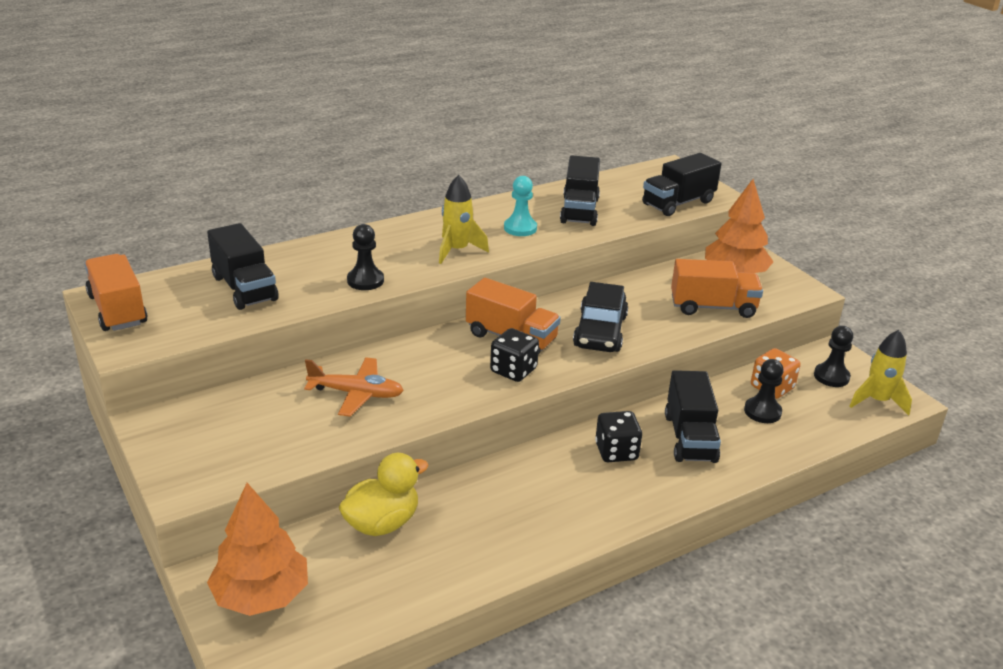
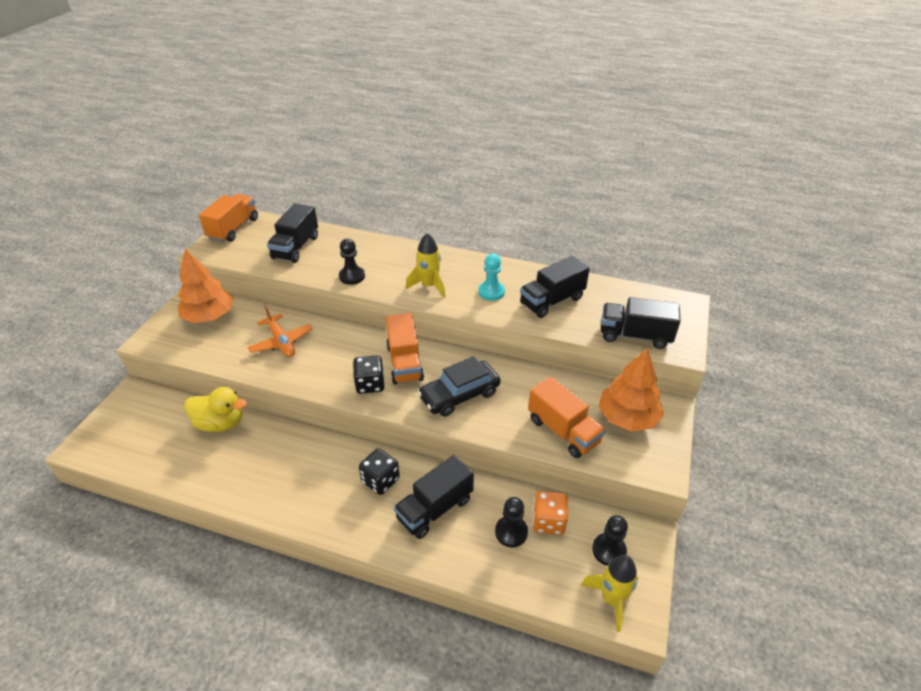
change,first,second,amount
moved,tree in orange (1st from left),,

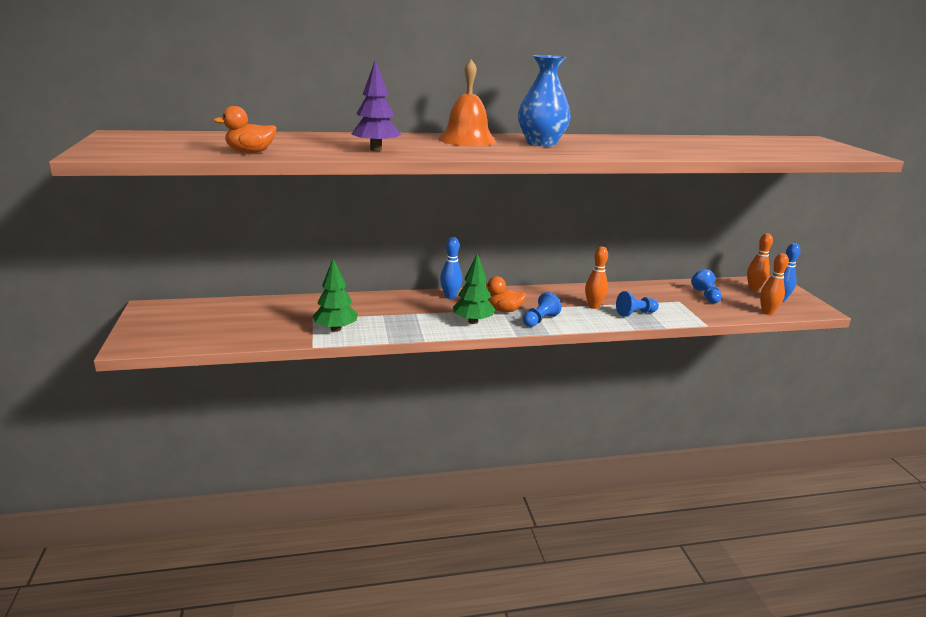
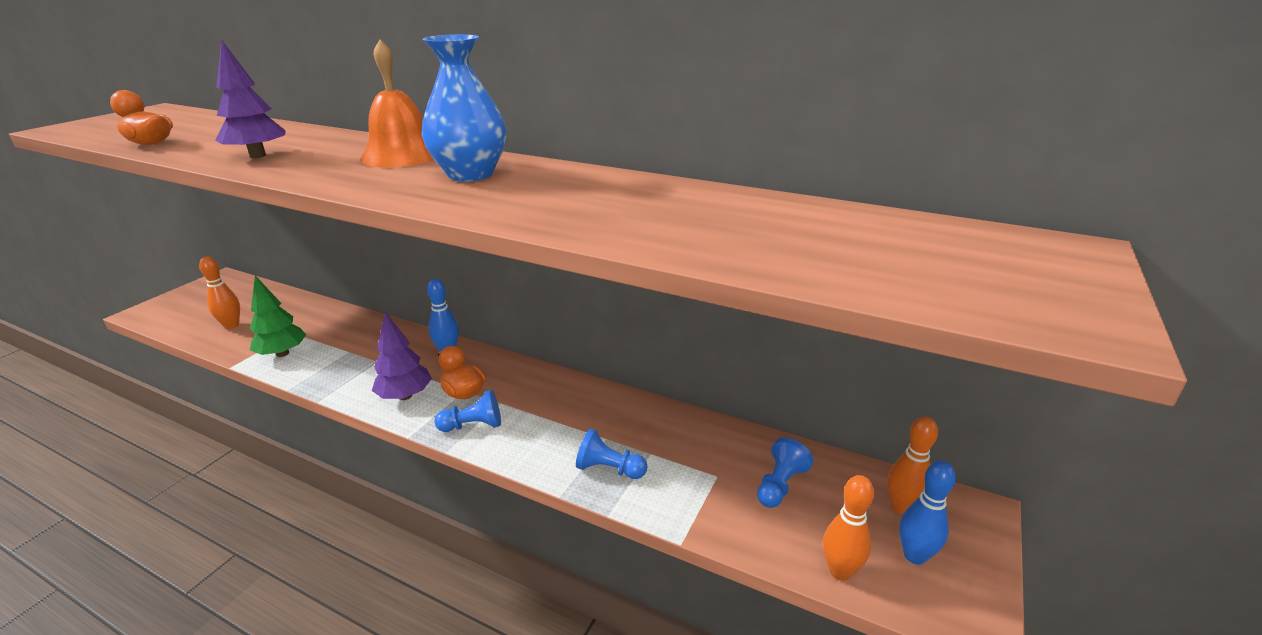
change,first,second,amount
moved,bowling pin in orange (1st from left),,
recoloured,tree in green (2nd from left),tree in purple (2nd from left),

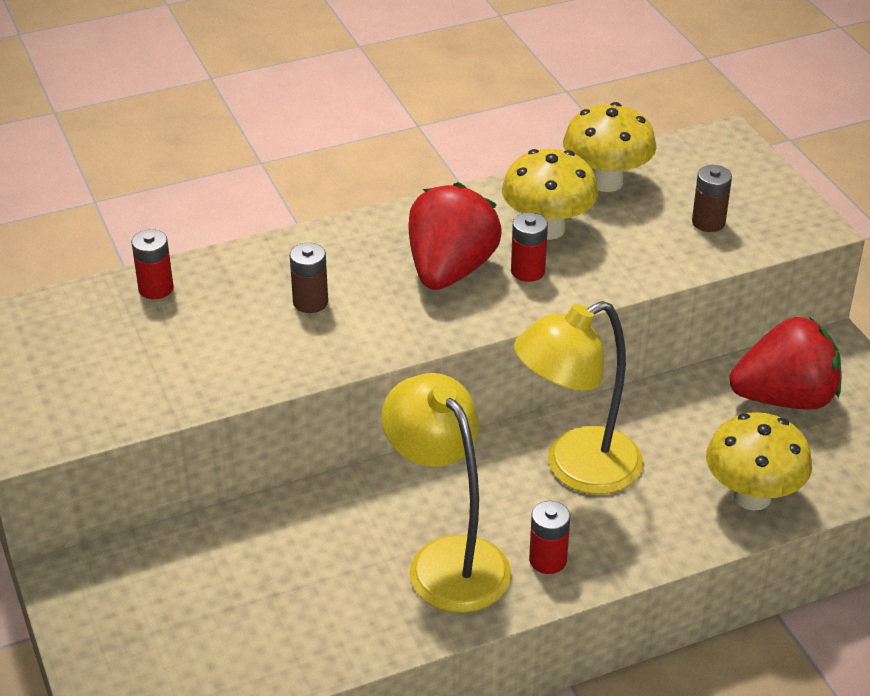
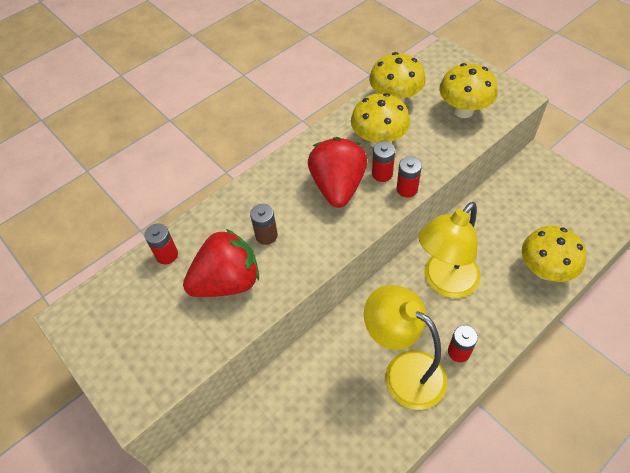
change,first,second,amount
moved,strawberry in red (2nd from left in the first image),strawberry in red (1st from left),
added,,battery in red (3rd from left),
replaced,battery in brown (2nd from left),mushroom in yellow (3rd from left),

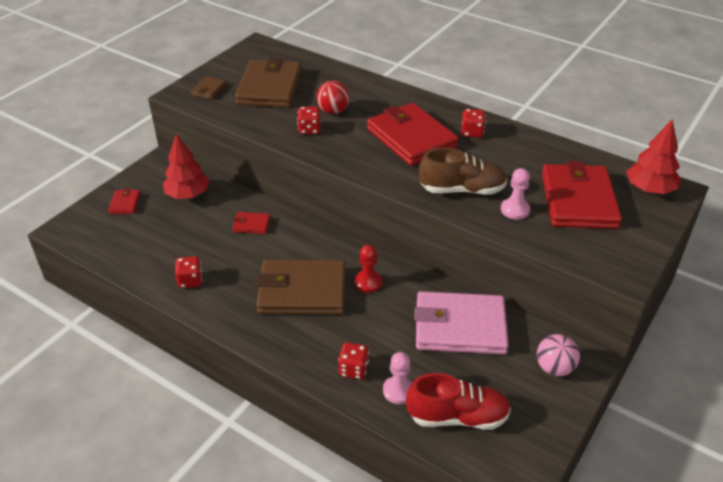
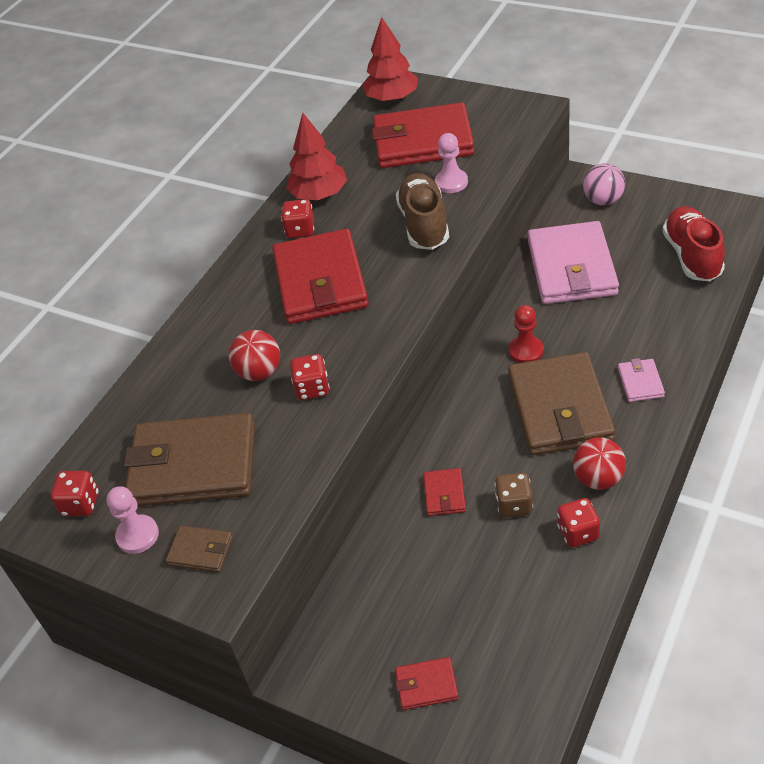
change,first,second,amount
moved,dice in red (3rd from left in the first image),dice in red (1st from left),
moved,pawn in pink (1st from left),,
turned,wallet in red (3rd from left in the first image),wallet in red (1st from left),60 degrees counterclockwise
moved,tree in red (1st from left),,
added,,dice in brown,
added,,ball in red (2nd from left),
added,,wallet in pink (2nd from left),

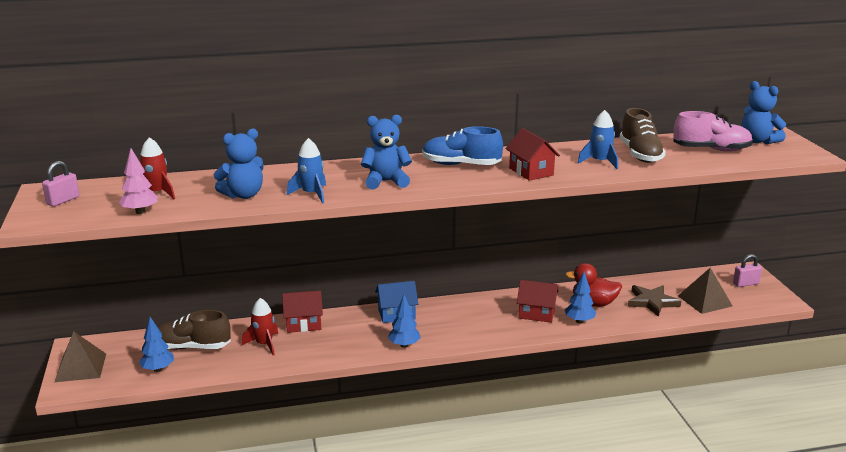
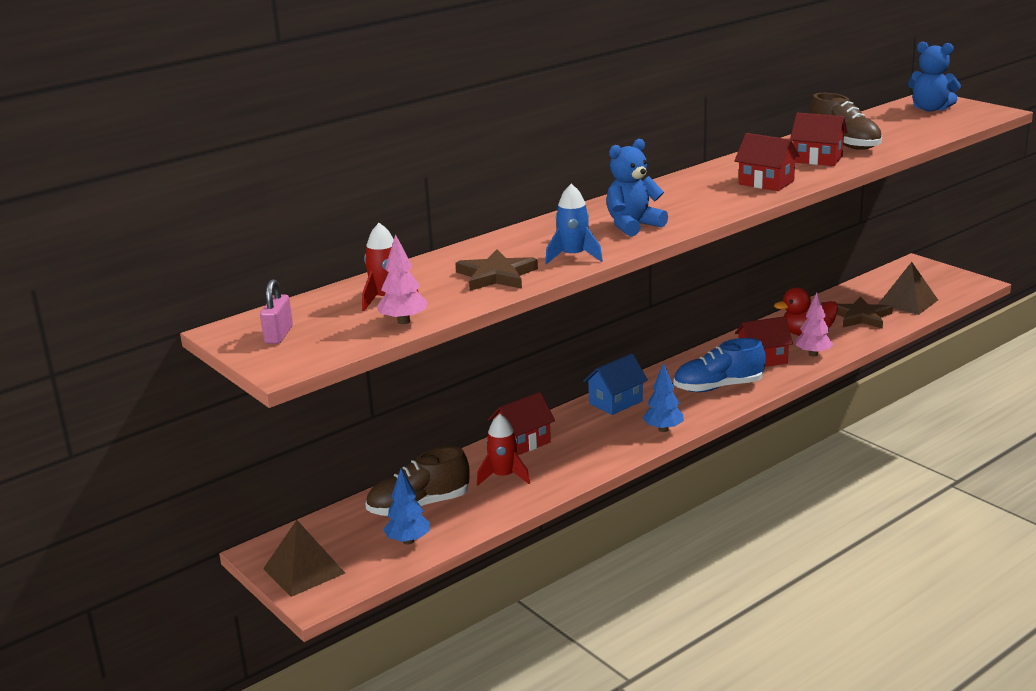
change,first,second,amount
replaced,teddy bear in blue (1st from left),star in brown (1st from left),
moved,shoe in blue,,
replaced,rocket in blue (2nd from left),house in red (4th from left),
recoloured,tree in blue (3rd from left),tree in pink (2nd from left),
removed,shoe in pink,,
removed,padlock in pink (2nd from left),,

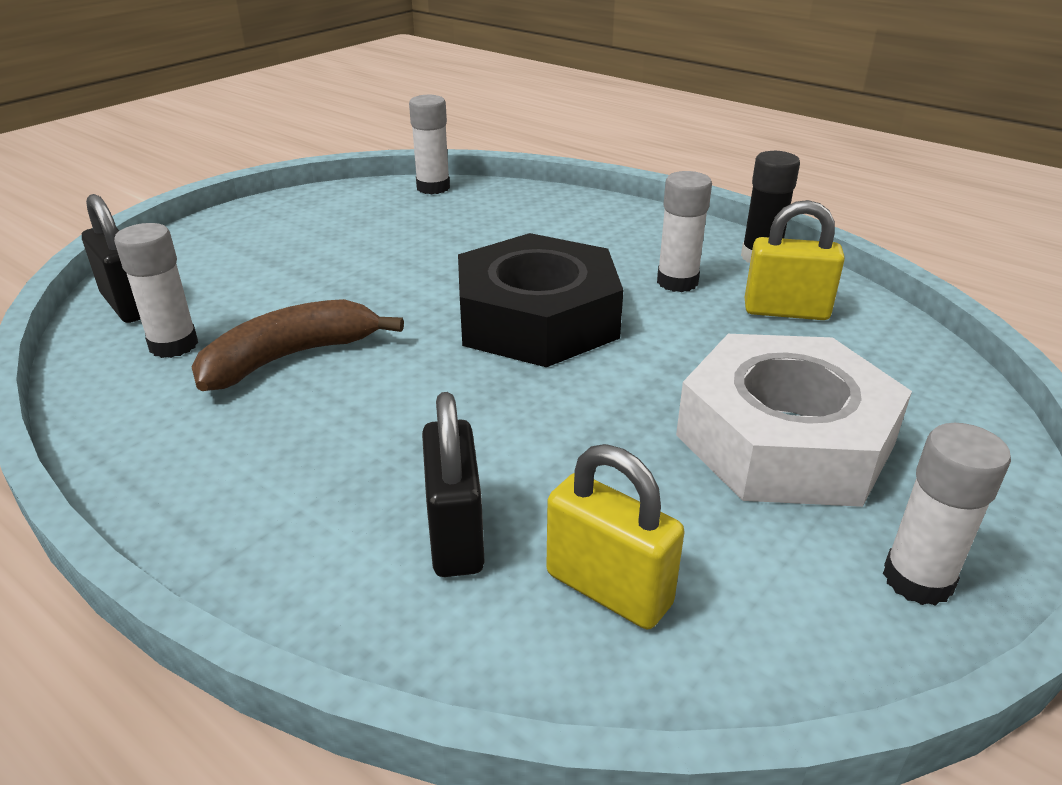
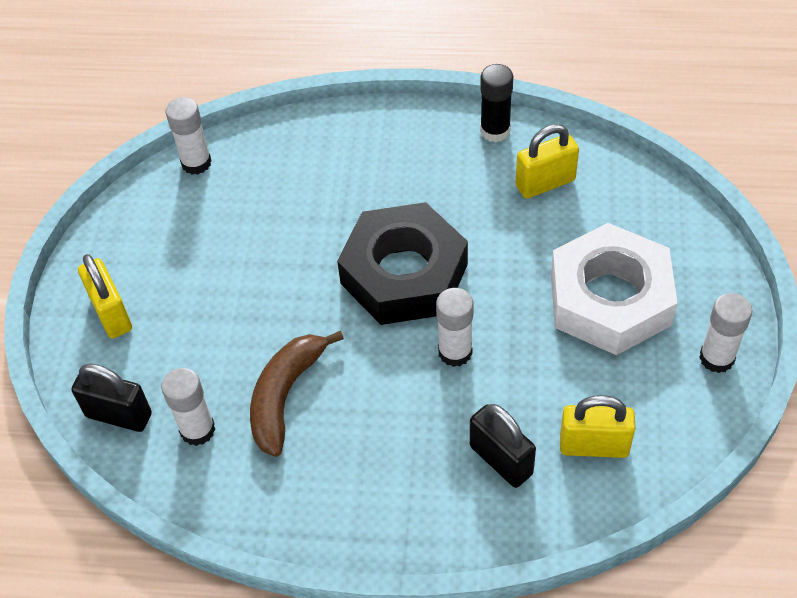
change,first,second,amount
added,,padlock in yellow (1st from left),
moved,glue stick in white (3rd from left),,

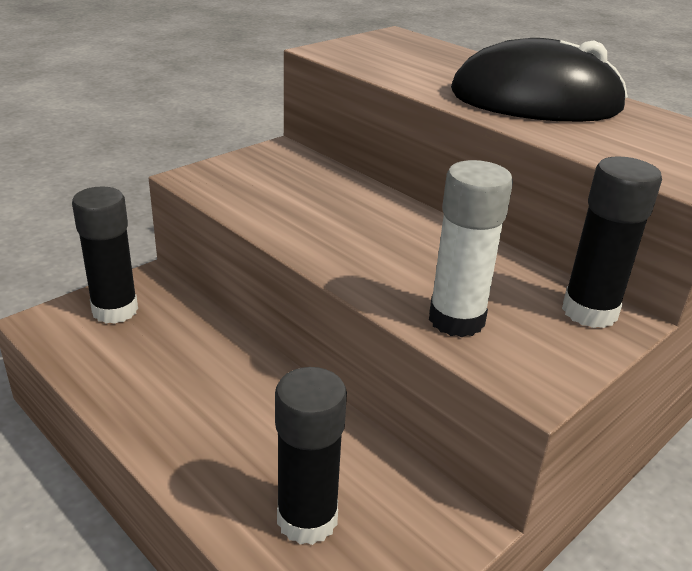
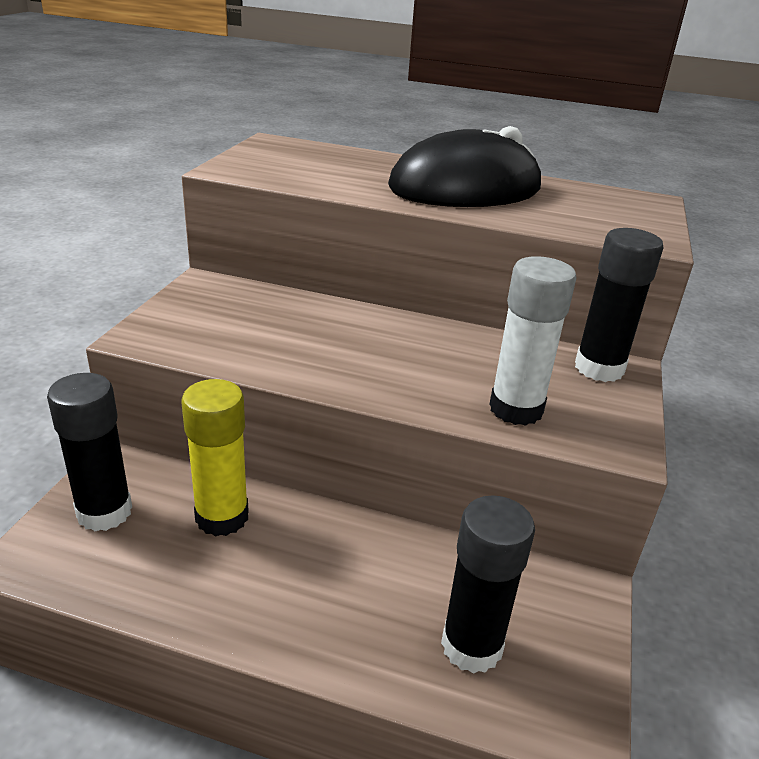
change,first,second,amount
added,,glue stick in yellow,

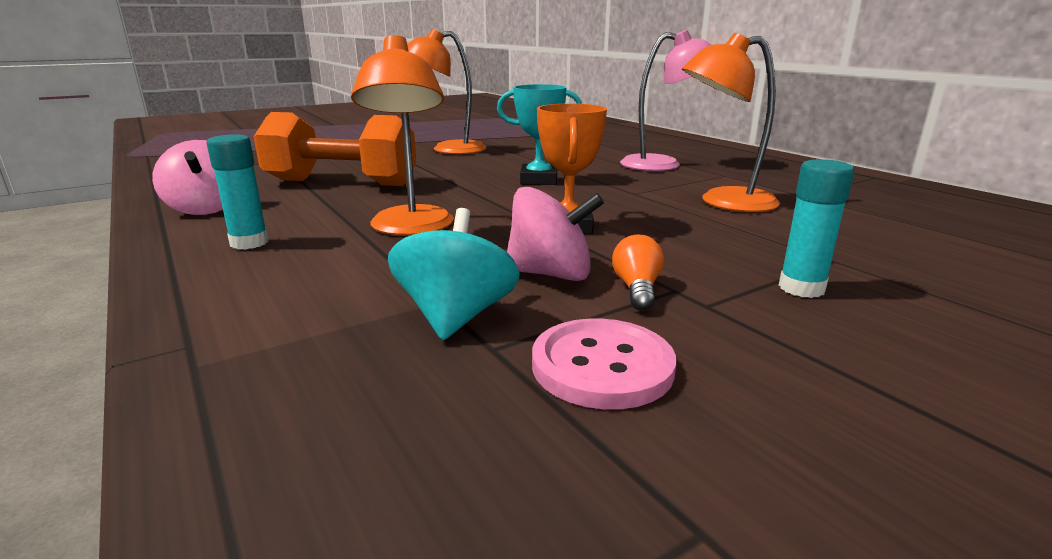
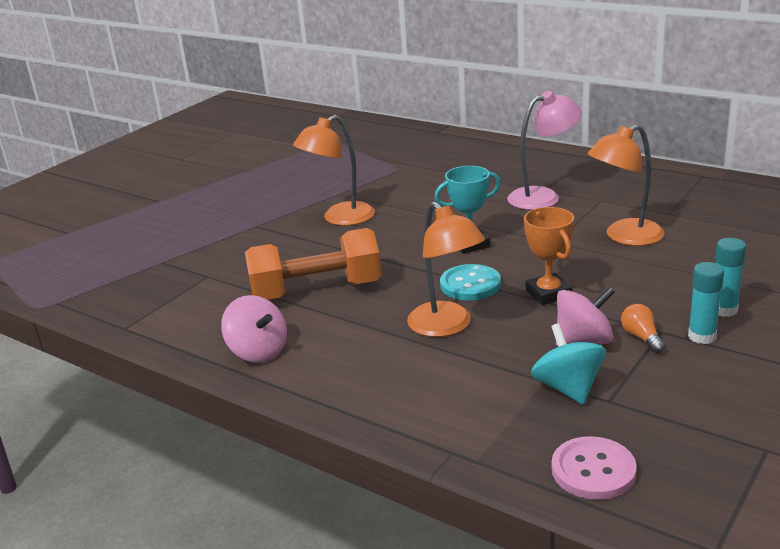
change,first,second,amount
added,,button in turquoise,
moved,button in pink,,
moved,glue stick in turquoise (1st from left),,

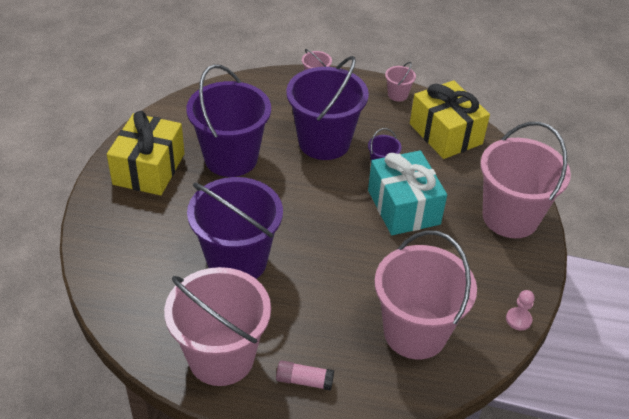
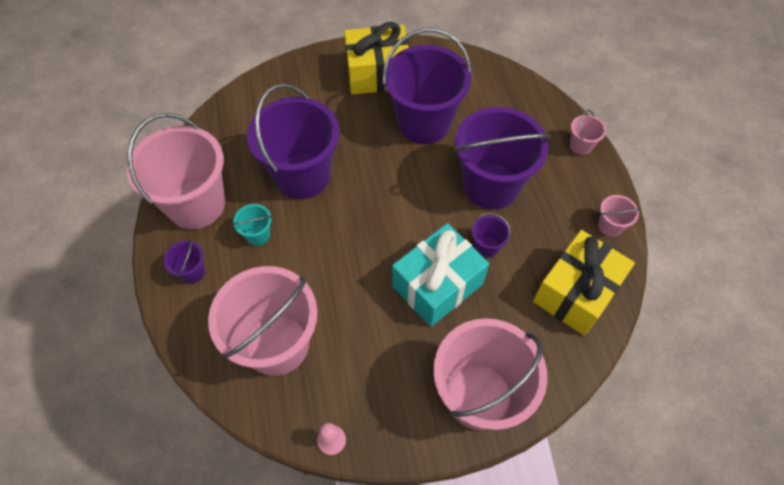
change,first,second,amount
replaced,glue stick in pink,bucket in purple (1st from left),
added,,bucket in turquoise,

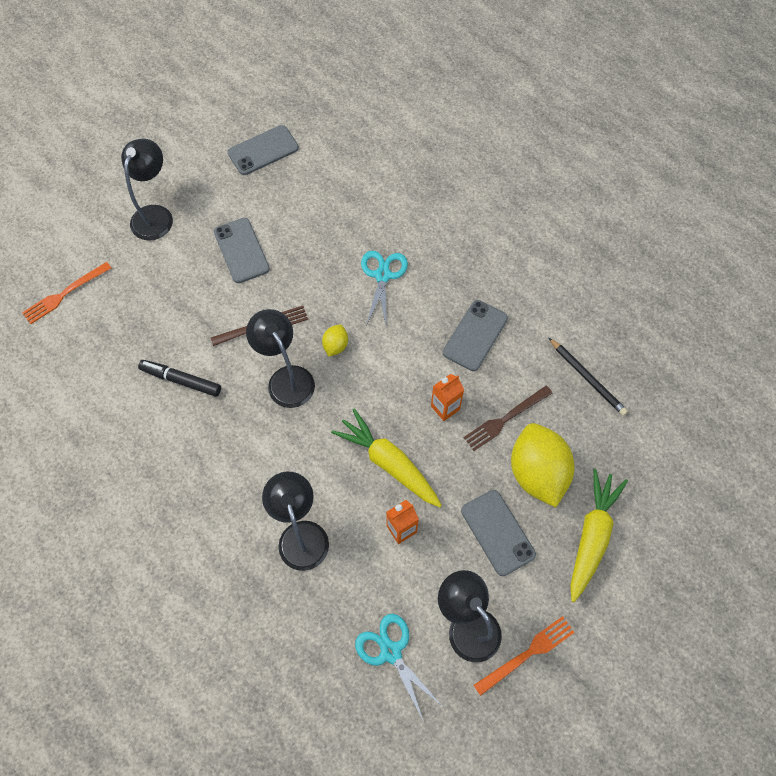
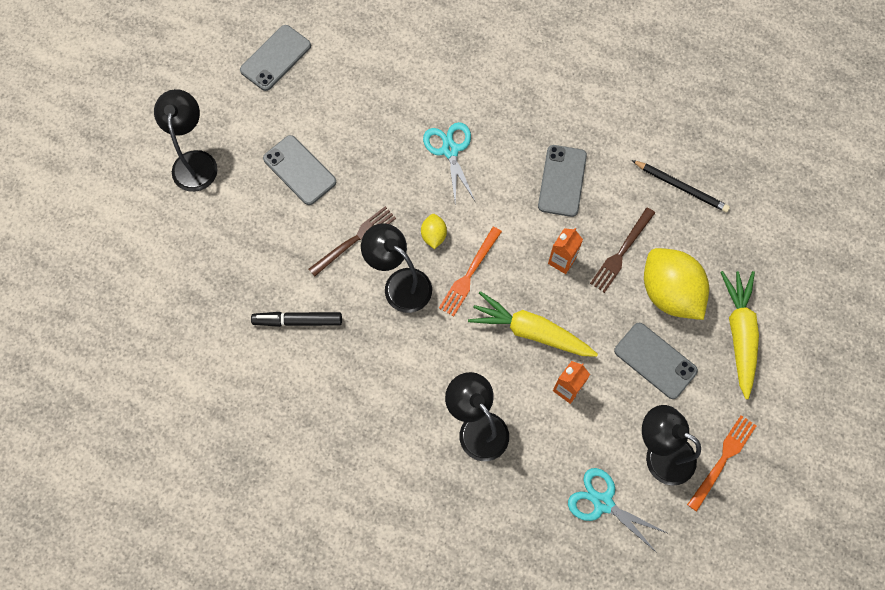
change,first,second,amount
moved,fork in orange (1st from left),,

